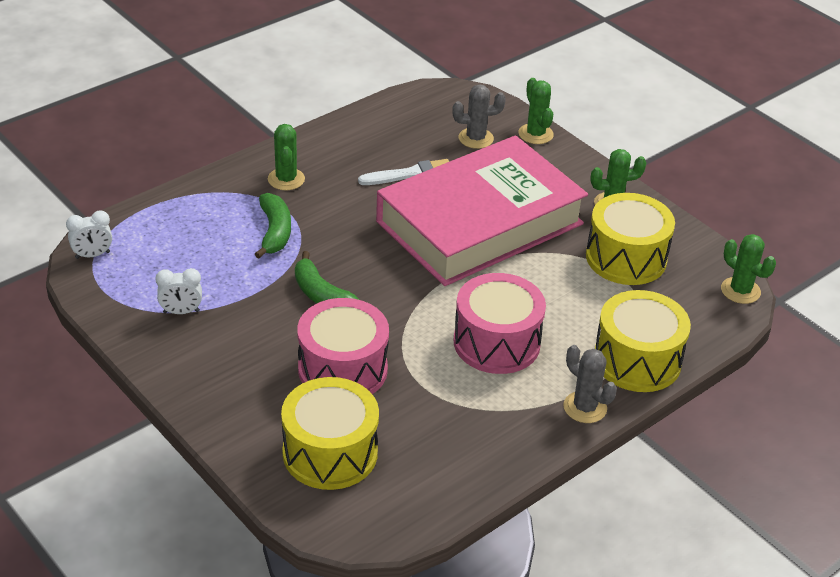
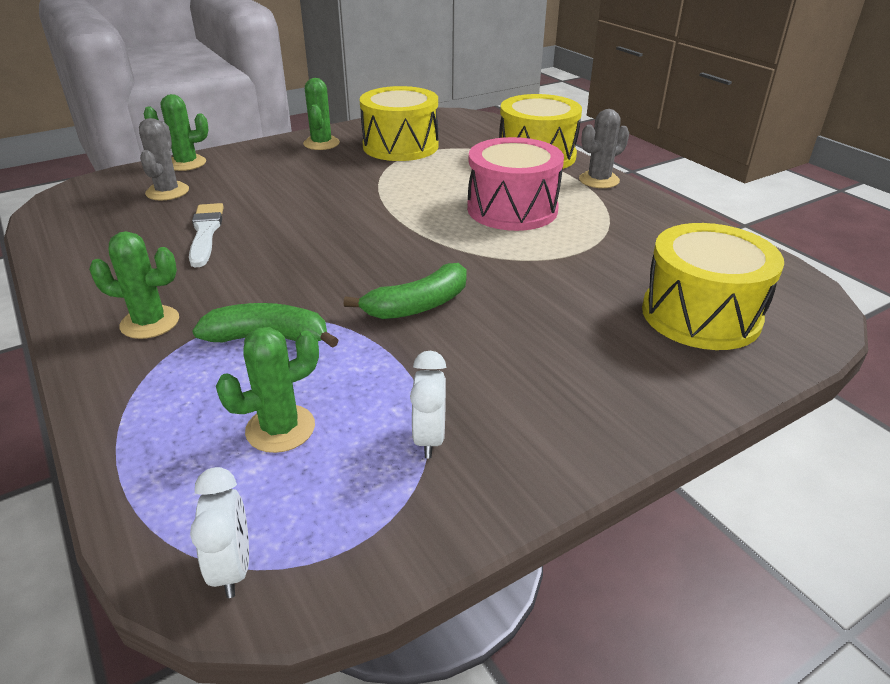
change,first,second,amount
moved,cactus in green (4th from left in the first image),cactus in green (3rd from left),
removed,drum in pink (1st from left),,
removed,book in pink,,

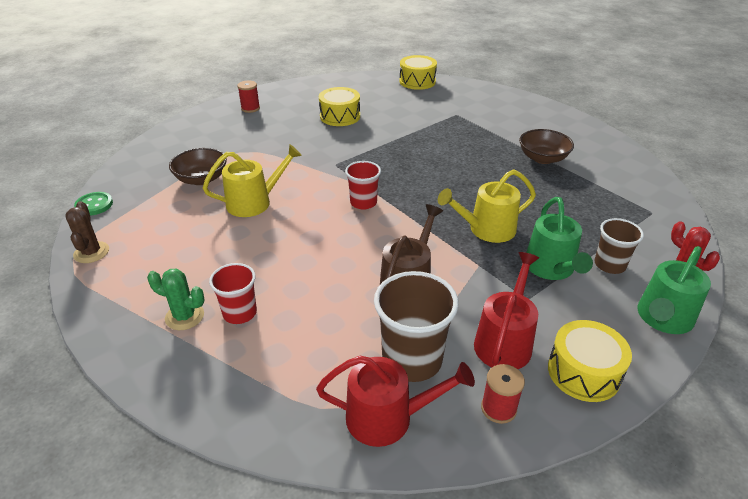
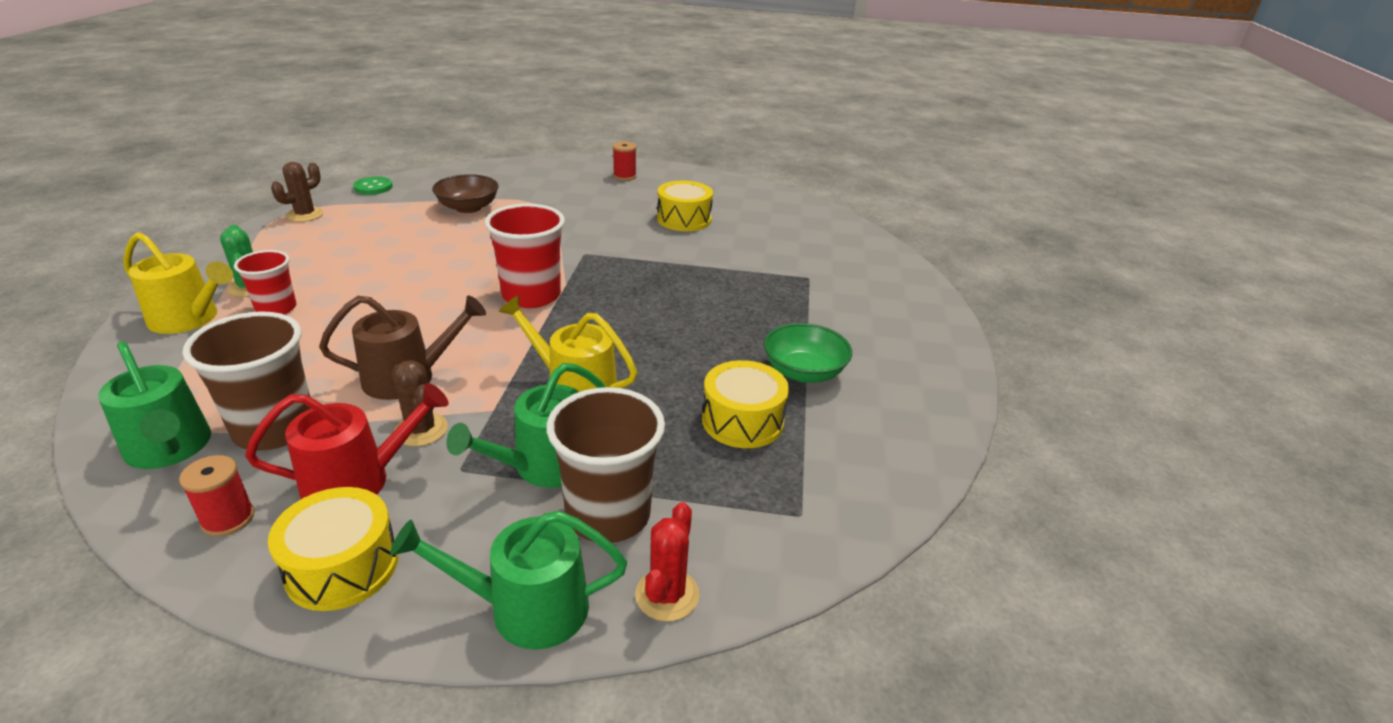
change,first,second,amount
recoloured,watering can in red (1st from left),watering can in green (1st from left),
moved,watering can in yellow (1st from left),,
added,,cactus in brown (2nd from left),
resized,cup in red (2nd from left),,x1.64
resized,cup in brown (2nd from left),,x1.64
moved,drum in yellow (2nd from left in the first image),drum in yellow (3rd from left),
recoloured,bowl in brown (2nd from left),bowl in green,

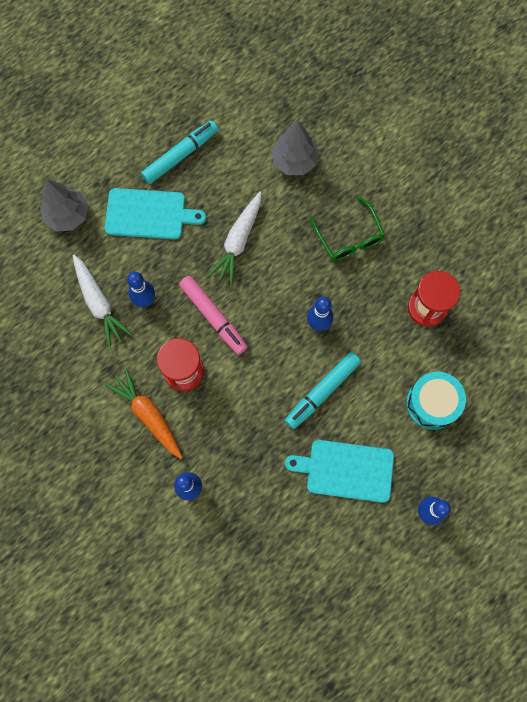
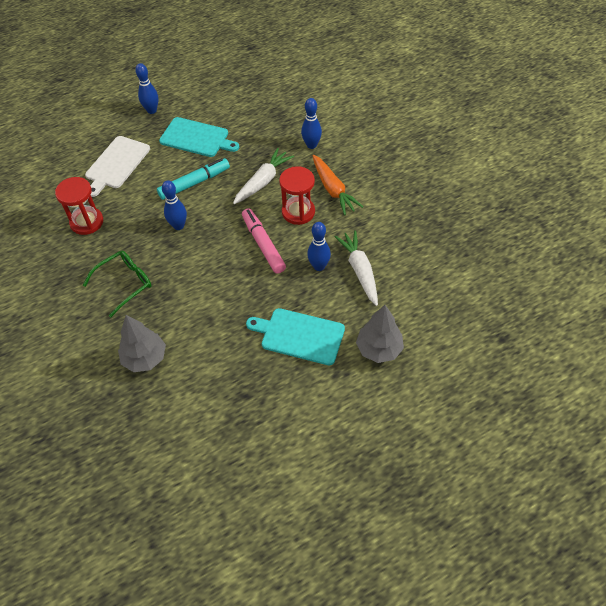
change,first,second,amount
turned,glasses in green,,60 degrees clockwise
replaced,drum in turquoise,cutting board in white,
moved,carrot in white (2nd from left in the first image),carrot in white (1st from left),
removed,marker in turquoise (1st from left),,

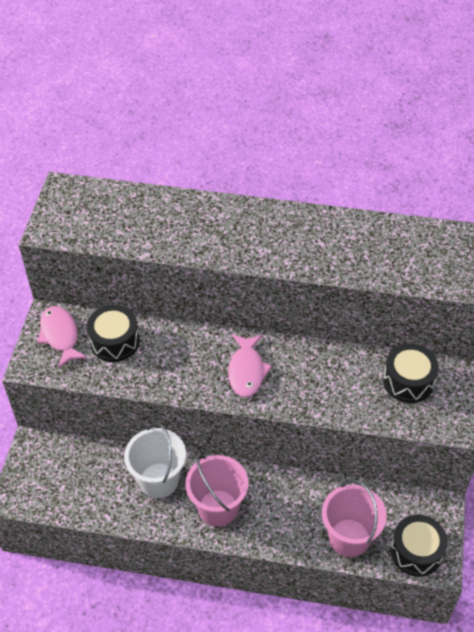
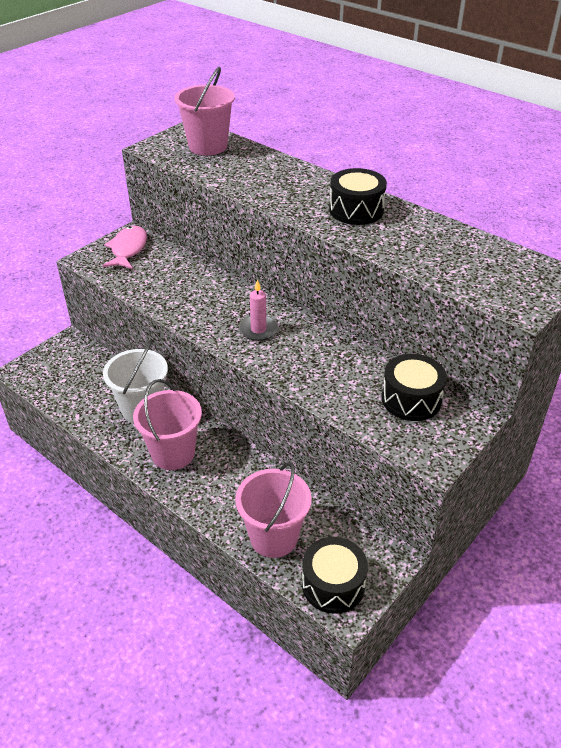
change,first,second,amount
added,,bucket in pink (2nd from left),
replaced,fish in pink (2nd from left),candle in pink,
moved,drum in black (1st from left in the first image),drum in black (2nd from left),

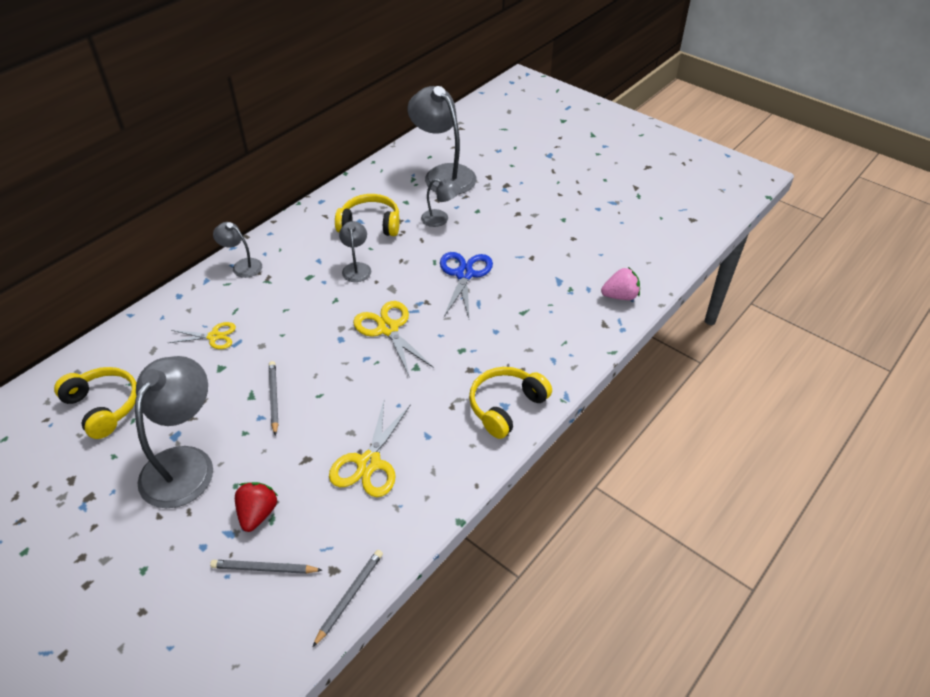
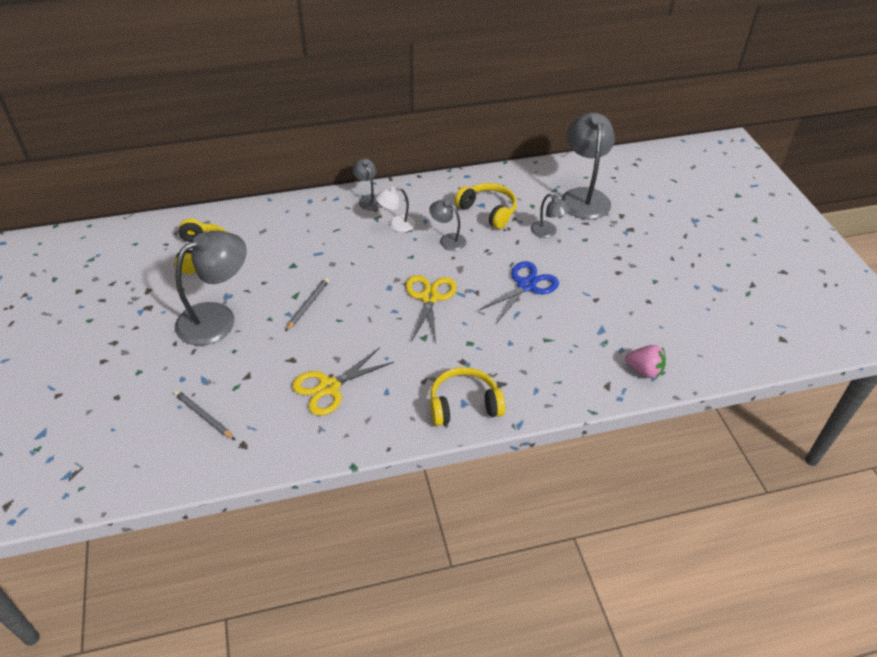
change,first,second,amount
added,,lamp in white,
turned,lamp in grey (3rd from left),,90 degrees counterclockwise
removed,scissors in yellow (1st from left),,
removed,strawberry in red,,
removed,pencil in grey (3rd from left),,

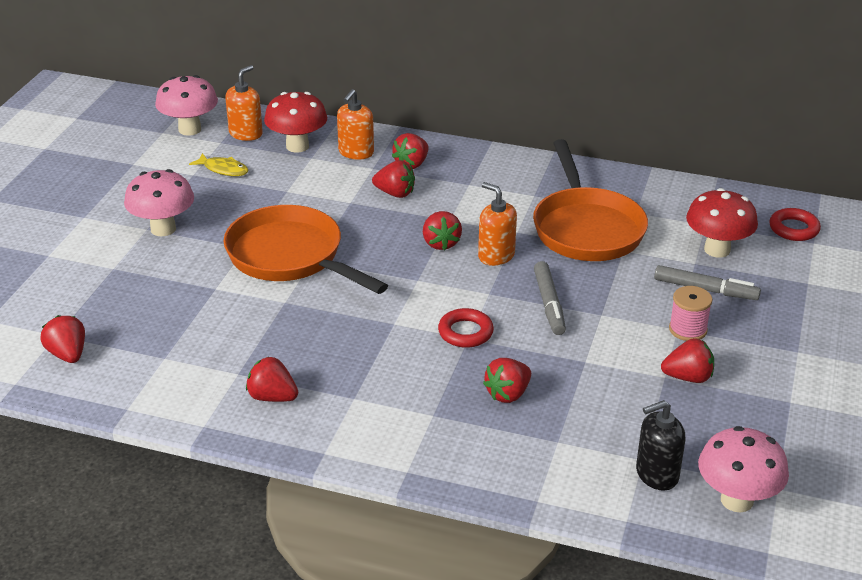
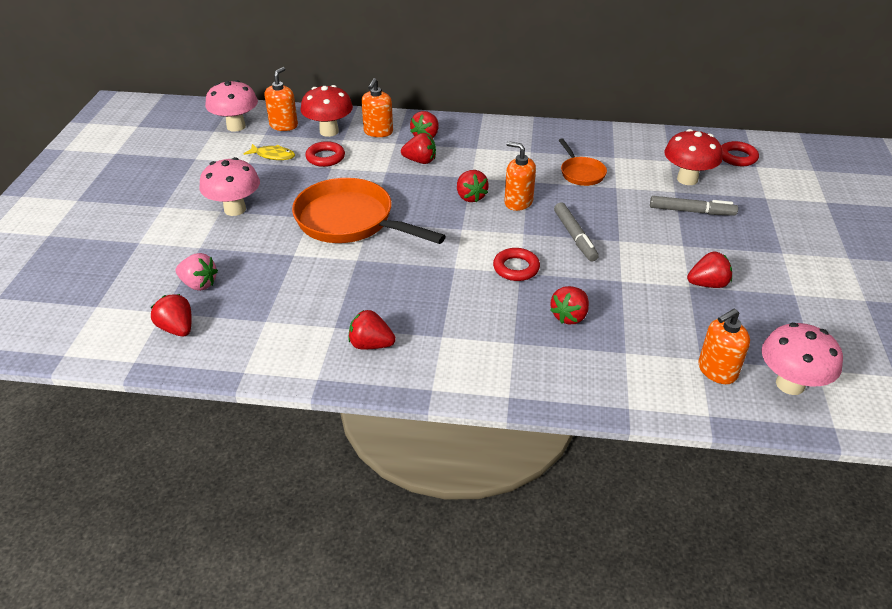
change,first,second,amount
added,,strawberry in pink,
added,,ring in red (1st from left),
resized,pan in orange (2nd from left),,x0.50
recoloured,soap dispenser in black,soap dispenser in orange (4th from left),
removed,spool in pink,,

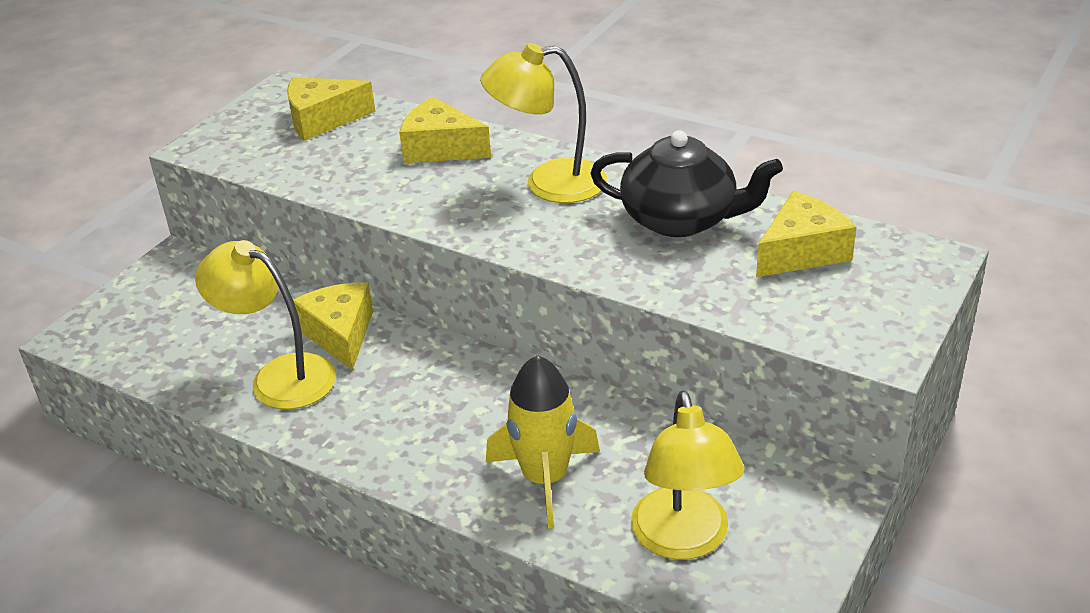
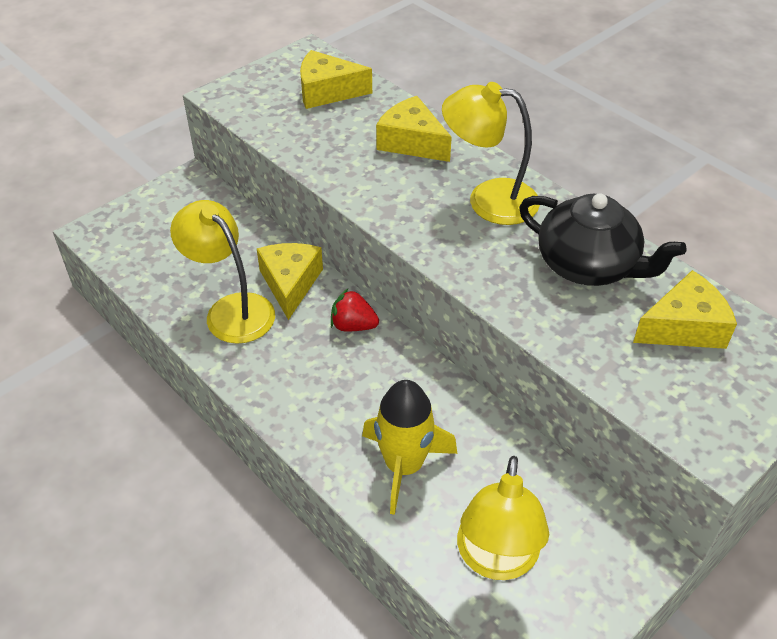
change,first,second,amount
added,,strawberry in red,

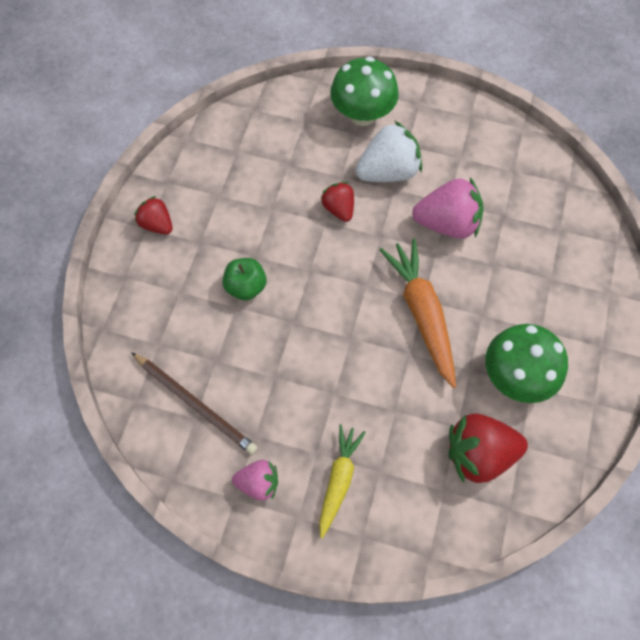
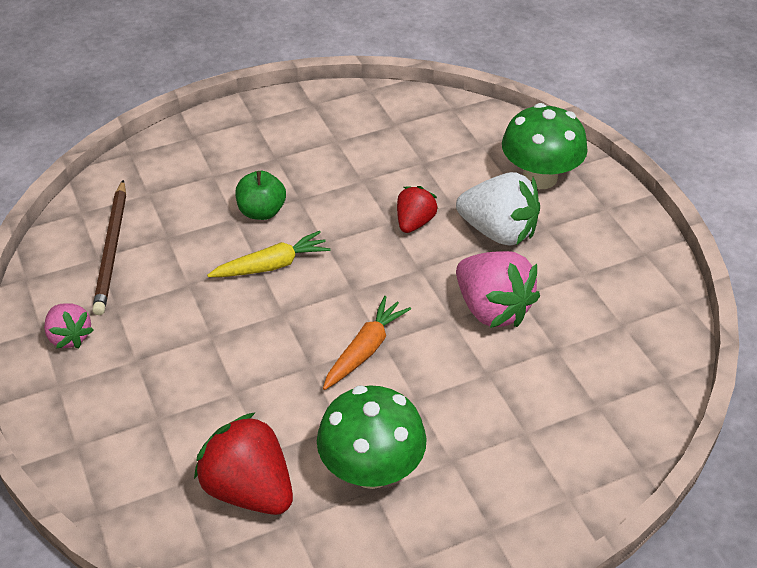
change,first,second,amount
moved,carrot in yellow,,
resized,carrot in orange,,x0.64
removed,strawberry in red (1st from left),,

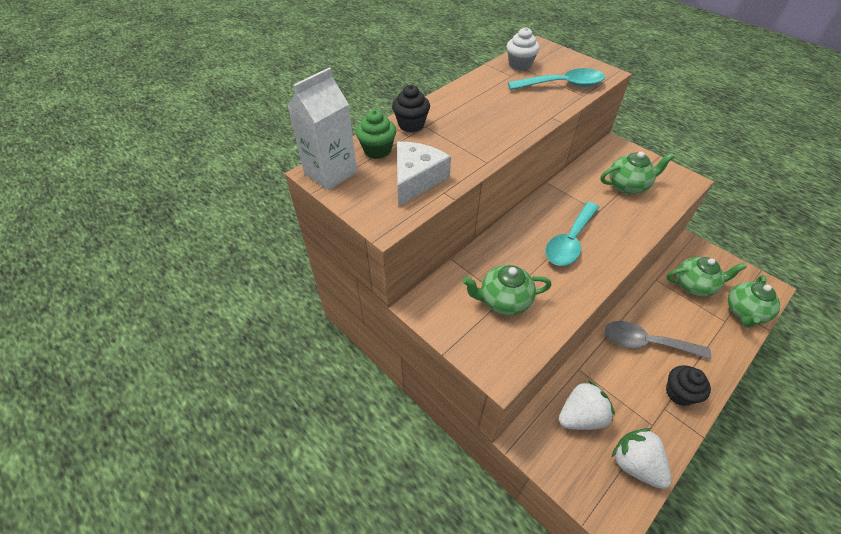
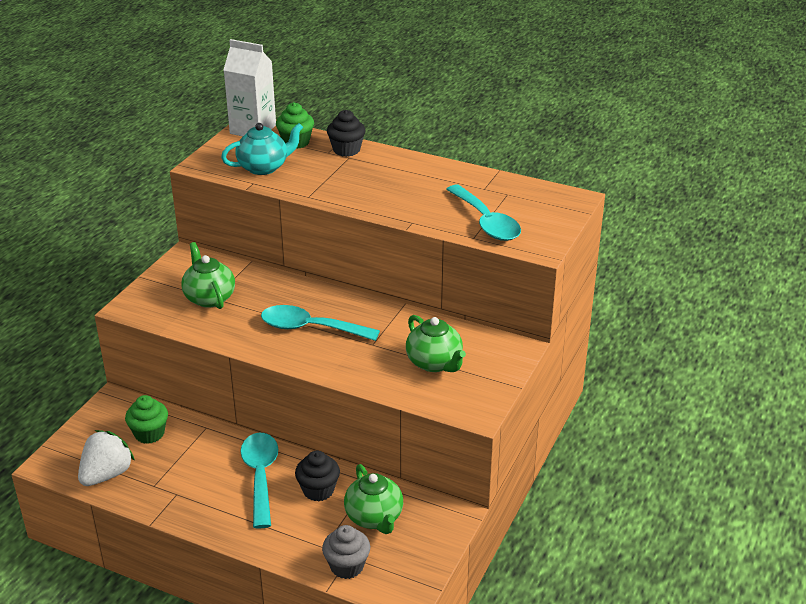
change,first,second,amount
replaced,strawberry in white (1st from left),cupcake in green (1st from left),
replaced,cheese in white,teapot in turquoise,
recoloured,spoon in grey,spoon in turquoise (1st from left),
moved,cupcake in black (2nd from left in the first image),cupcake in black (1st from left),
replaced,teapot in green (4th from left),cupcake in grey,
removed,cupcake in white,,

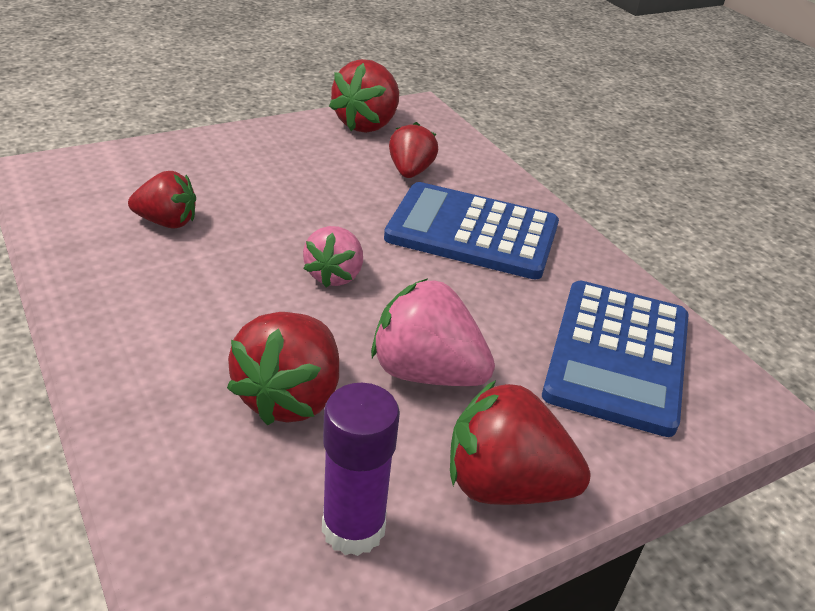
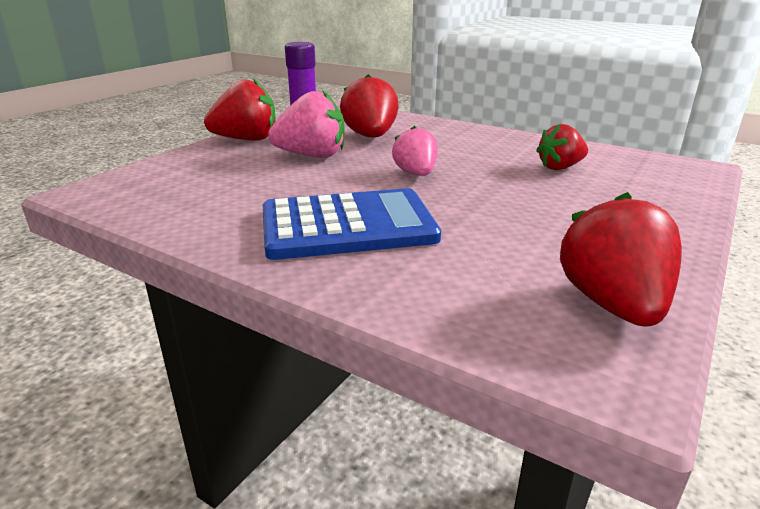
change,first,second,amount
removed,strawberry in red (4th from left),,
removed,calculator in blue (2nd from left),,

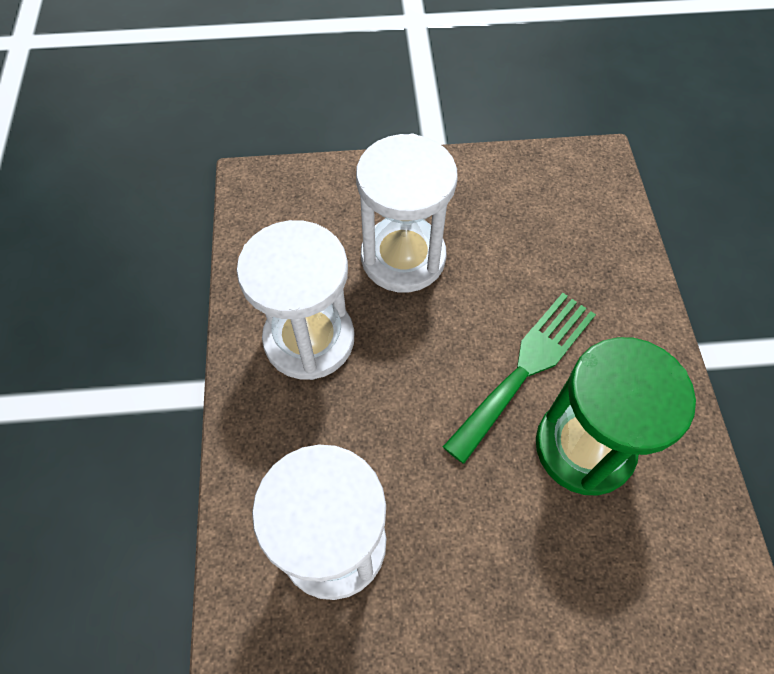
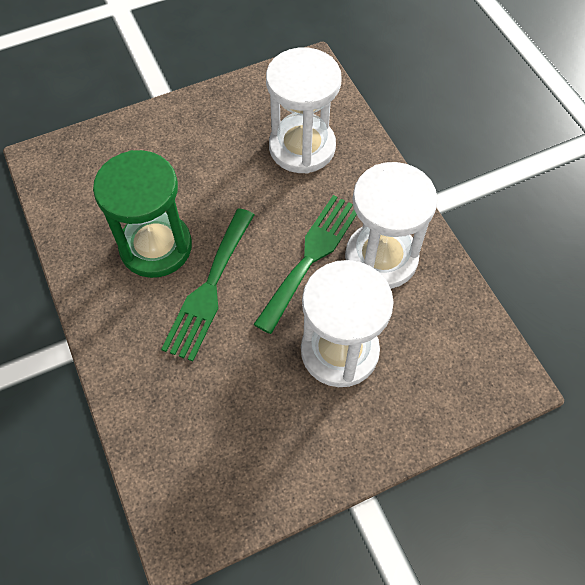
change,first,second,amount
added,,fork in green (2nd from left),

